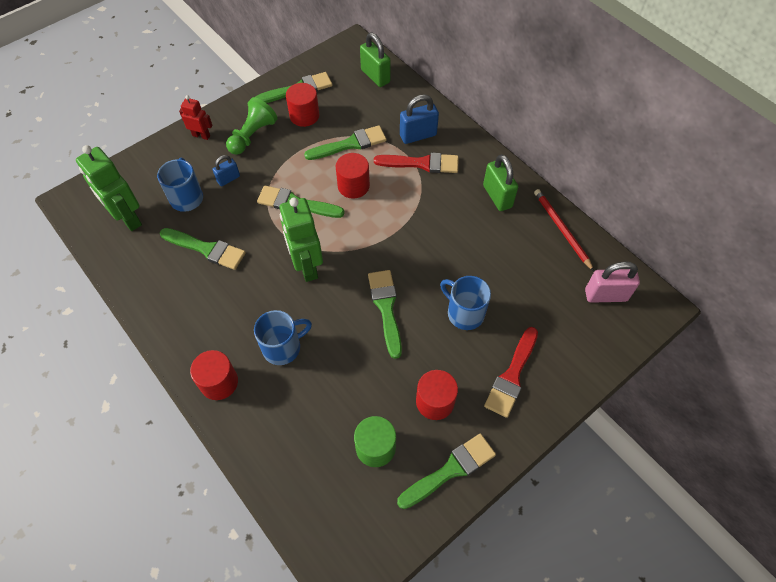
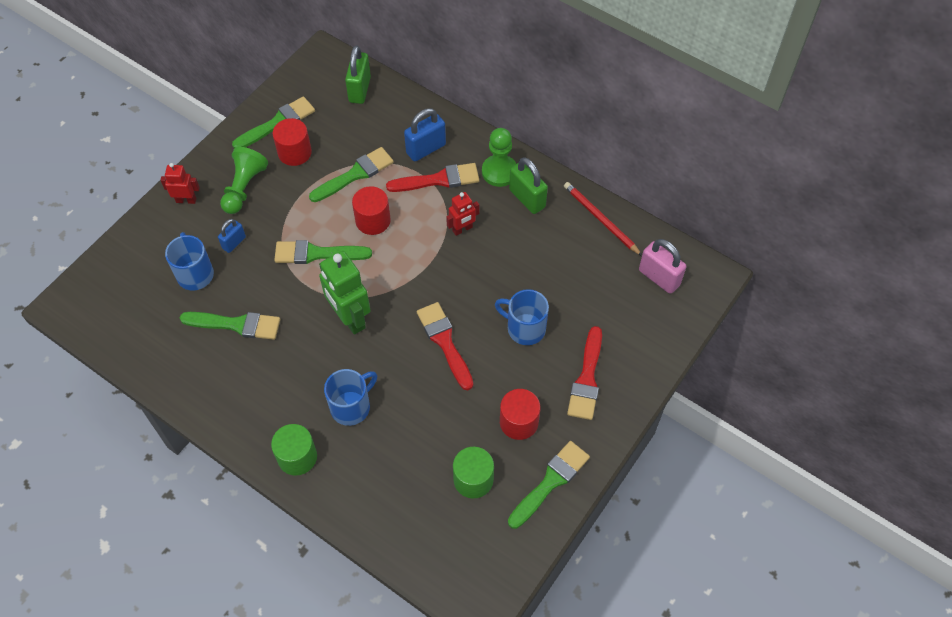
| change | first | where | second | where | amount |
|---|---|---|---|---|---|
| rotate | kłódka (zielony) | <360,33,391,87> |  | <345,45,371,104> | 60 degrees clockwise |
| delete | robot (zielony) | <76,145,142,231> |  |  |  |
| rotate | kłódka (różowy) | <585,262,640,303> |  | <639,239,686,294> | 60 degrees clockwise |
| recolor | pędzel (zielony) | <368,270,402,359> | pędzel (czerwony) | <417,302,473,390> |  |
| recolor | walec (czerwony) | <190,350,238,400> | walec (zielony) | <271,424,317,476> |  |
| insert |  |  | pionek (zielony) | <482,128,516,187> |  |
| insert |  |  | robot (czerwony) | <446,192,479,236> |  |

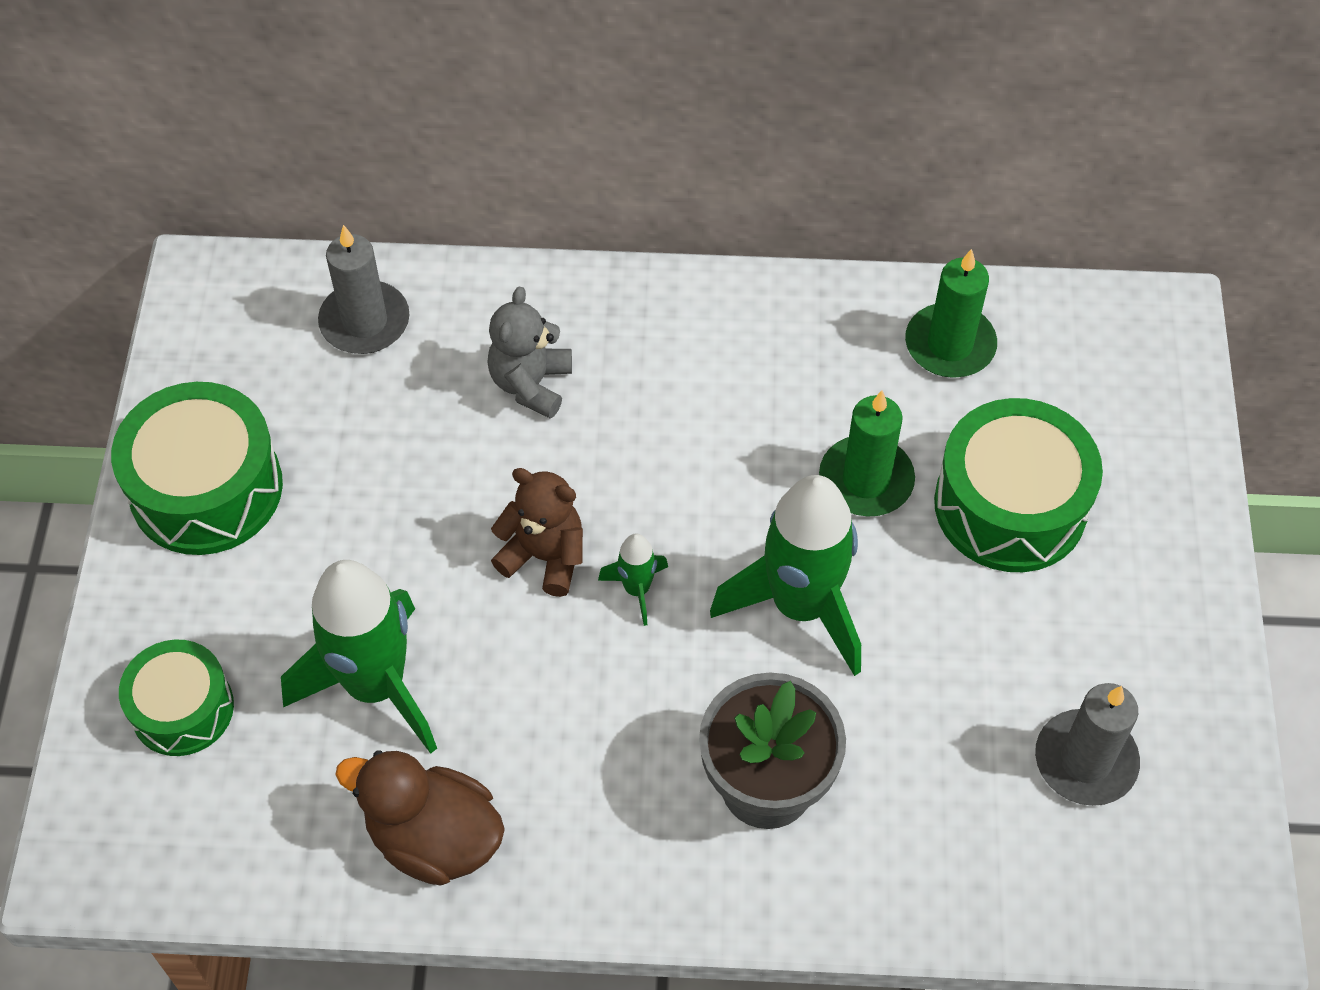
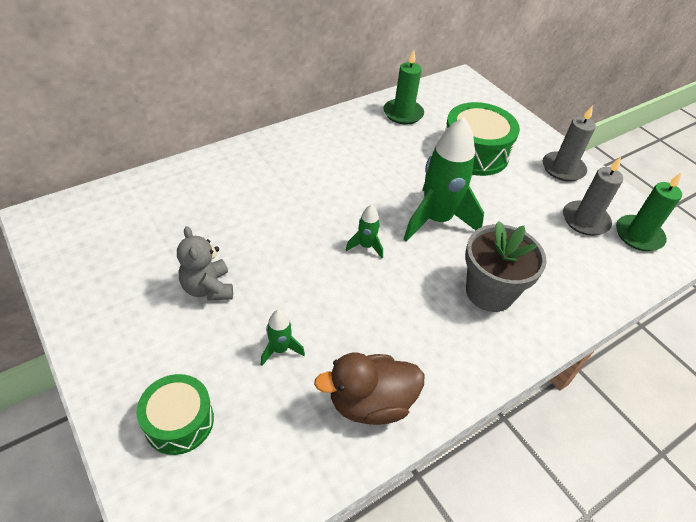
| change | first | where | second | where | amount |
|---|---|---|---|---|---|
| move | świeca (szary) | <318,225,409,354> |  | <543,105,596,182> |  |
| move | miś (szary) | <487,287,572,419> |  | <177,226,233,301> |  |
| delete | bęben (zielony) | <111,382,283,555> |  |  |  |
| move | świeca (zielony) | <819,391,915,517> |  | <616,173,682,251> |  |
| delete | miś (brązowy) | <491,468,583,597> |  |  |  |
| resize | rakieta (zielony) | <281,560,437,754> |  | <261,310,305,366> | x0.45 |

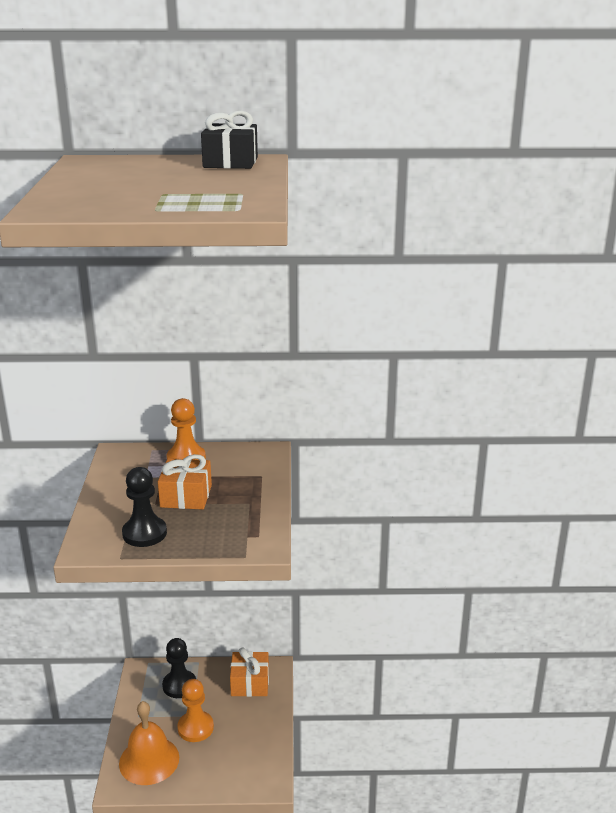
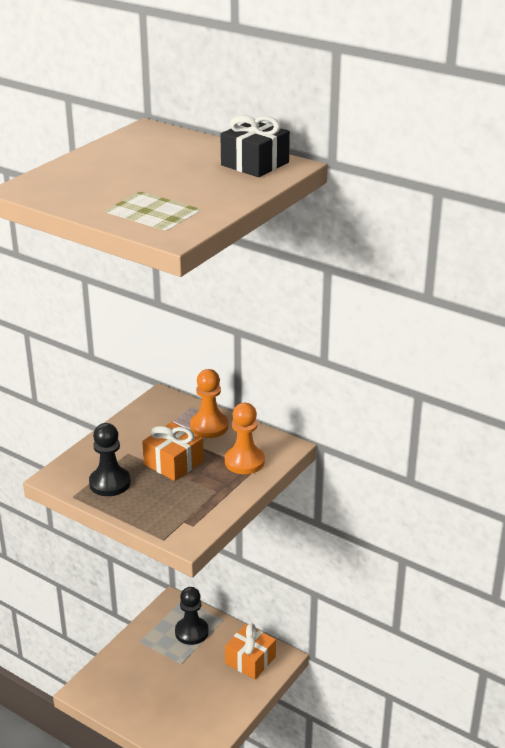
| change | first | where | second | where | amount |
|---|---|---|---|---|---|
| move | pionek (pomarańczowy) | <177,679,214,742> |  | <225,403,265,474> |  |
| delete | dzwonek (pomarańczowy) | <119,701,179,785> |  |  |  |

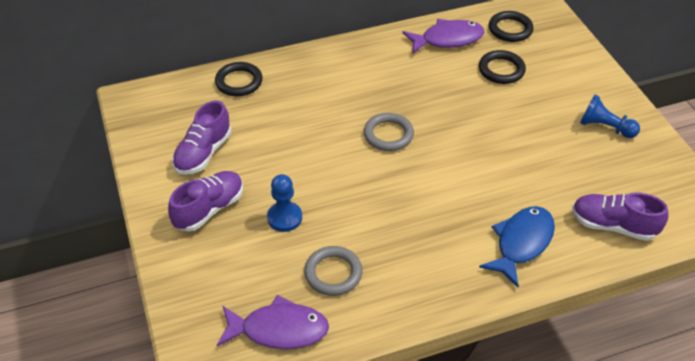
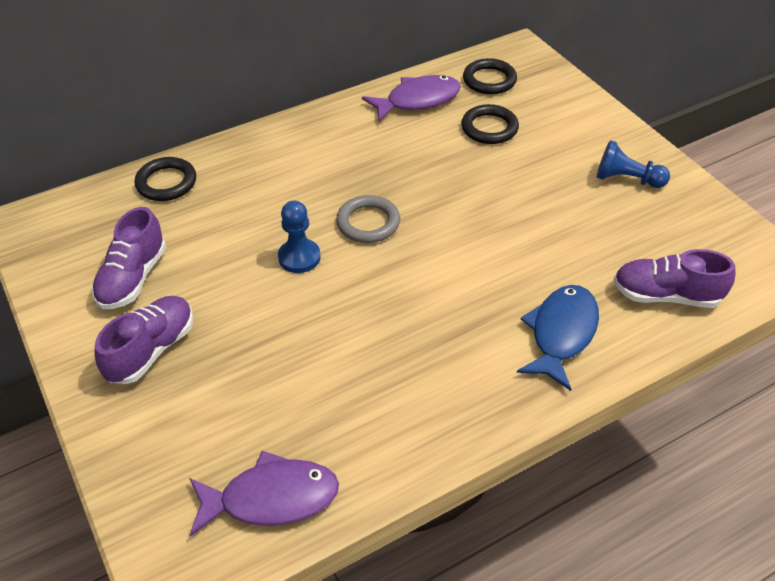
| change | first | where | second | where | amount |
|---|---|---|---|---|---|
| move | pionek (niebieski) | <267,174,302,232> |  | <278,201,321,273> |  |
| delete | pierścień (szary) | <304,246,363,296> |  |  |  |

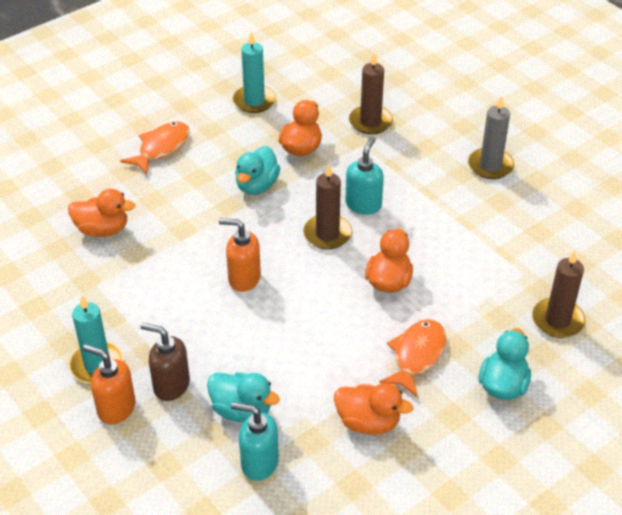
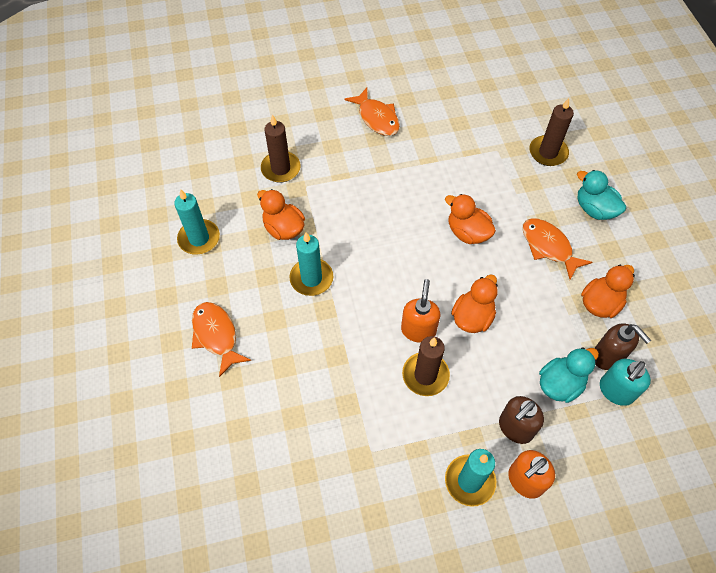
| change | first | where | second | where | amount |
|---|---|---|---|---|---|
| replace | świeca (szary) | <468,95,514,179> | ryba (pomarańczowy) | <344,88,400,136> |  |
| delete | dozownik mydła (turkusowy) | <345,137,384,215> |  |  |  |
| replace | kaczka (turkusowy) | <235,146,280,195> | świeca (turkusowy) | <289,232,333,296> |  |
| move | świeca (brązowy) | <303,164,352,249> |  | <402,336,450,396> |  |
| move | kaczka (pomarańczowy) | <68,189,135,237> |  | <451,274,498,333> |  |
| rotate | dozownik mydła (pomarańczowy) | <219,218,261,292> |  | <401,279,440,343> | 150 degrees clockwise |
| insert |  |  | dozownik mydła (brązowy) | <594,324,651,370> |  |

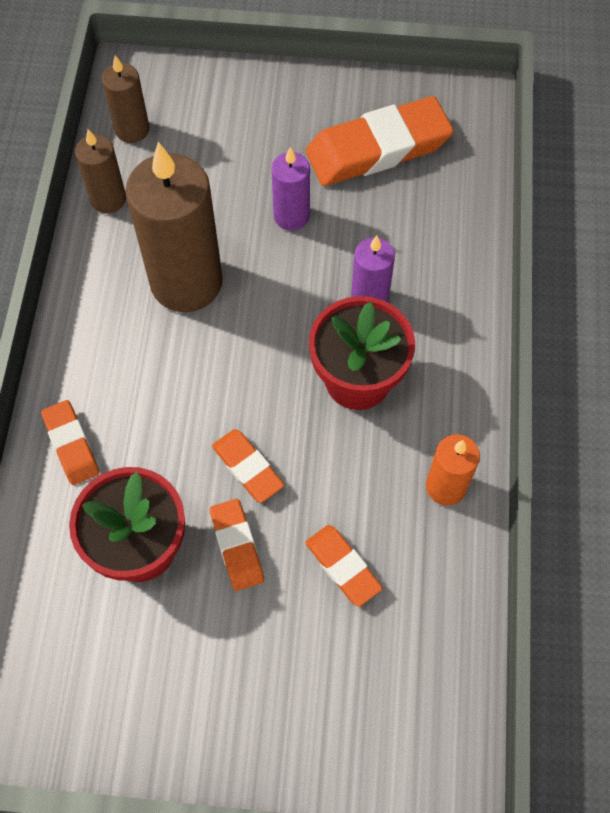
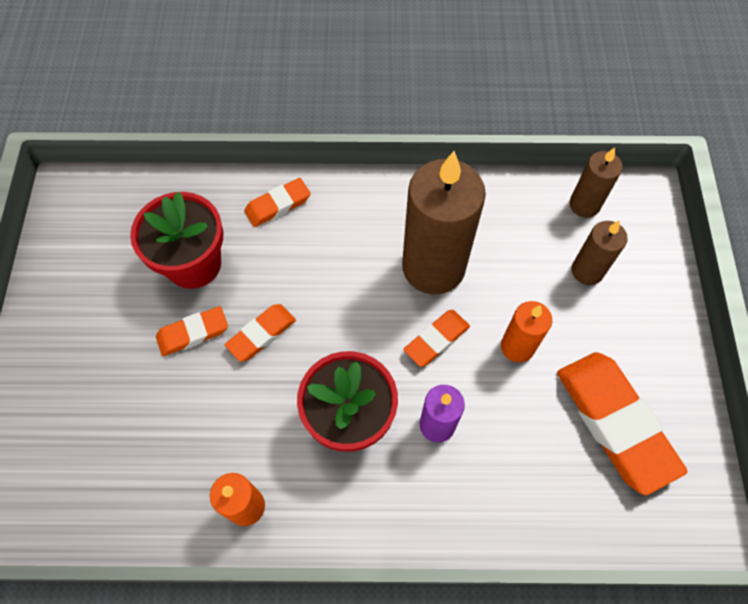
| change | first | where | second | where | amount |
|---|---|---|---|---|---|
| move | świeca (brązowy) | <75,129,126,214> |  | <571,220,628,285> |  |
| recolor | świeca (fioletowy) | <271,147,310,231> | świeca (pomarańczowy) | <501,301,552,363> |  |
| move | gumka do mazania (pomarańczowy) | <305,525,383,607> |  | <404,310,470,367> |  |

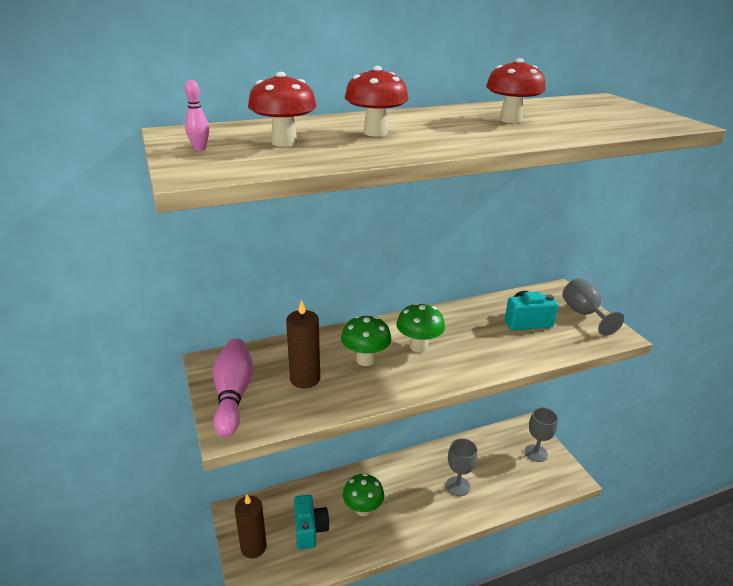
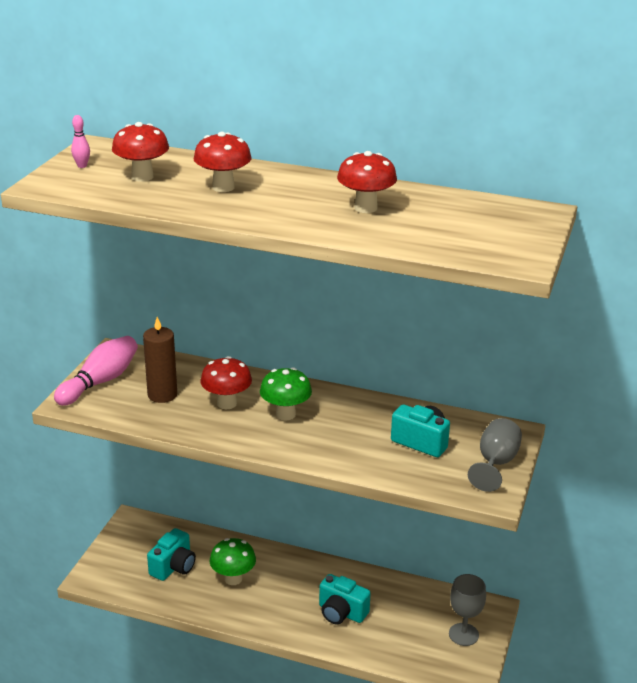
| change | first | where | second | where | amount |
|---|---|---|---|---|---|
| recolor | grzyb (zielony) | <341,315,391,366> | grzyb (czerwony) | <200,356,252,409> |  |
| replace | kielich (szary) | <446,438,477,496> | aparat fotograficzny (turkusowy) | <319,574,371,624> |  |
| delete | świeca (brązowy) | <235,495,267,558> |  |  |  |

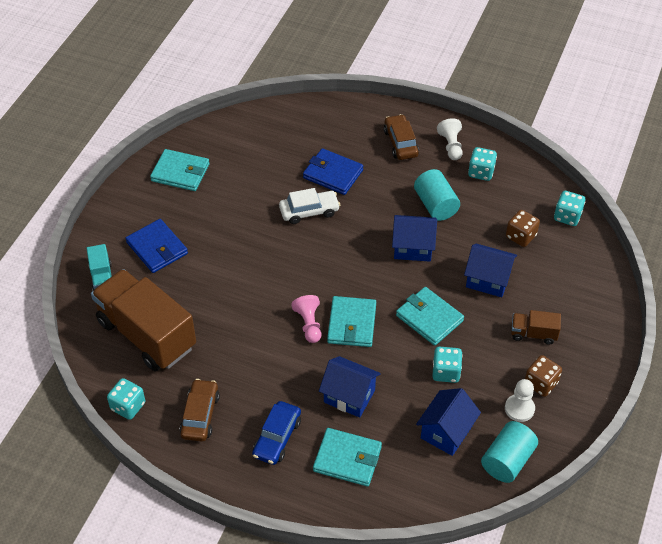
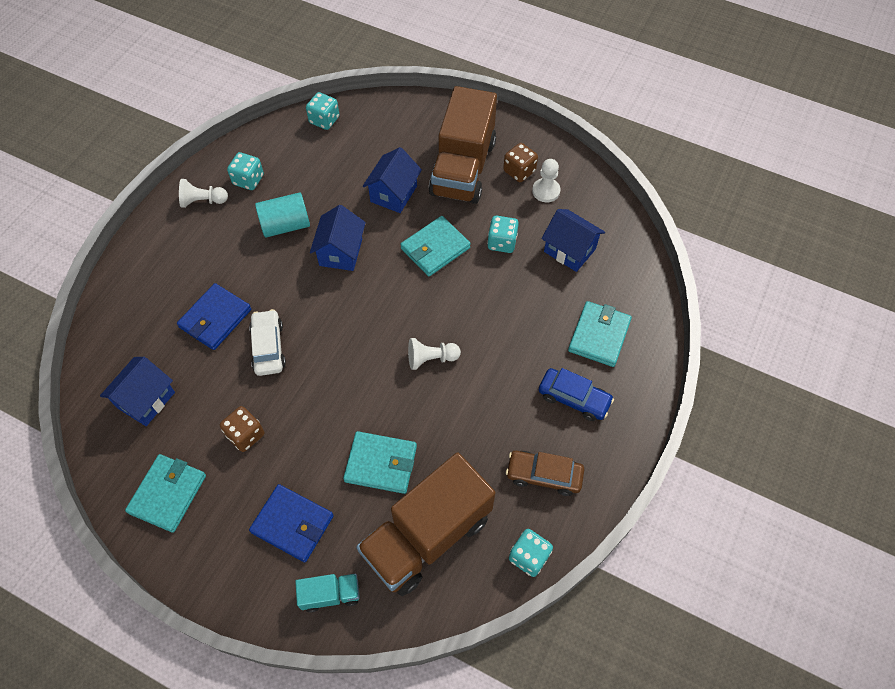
| change | first | where | second | where | amount |
|---|---|---|---|---|---|
| delete | samochód (brązowy) | <384,114,419,160> |  |  |  |
| move | kostka do gry (brązowy) | <506,210,540,247> |  | <220,406,264,452> |  |
| rotate | portfel (niebieski) | <125,219,188,273> |  | <249,484,334,562> | 60 degrees clockwise |
| recolor | pionek (różowy) | <291,295,321,343> | pionek (biały) | <408,338,461,370> |  |
| move | portfel (turkusowy) | <327,296,376,347> |  | <343,431,417,494> |  |
| resize | ciężarówka (brązowy) | <511,310,561,345> |  | <429,86,497,204> | x2.28 |
| move | domek (niebieski) | <319,356,381,418> |  | <100,357,175,426> |  |
| delete | walec (turkusowy) | <481,421,538,483> |  |  |  |

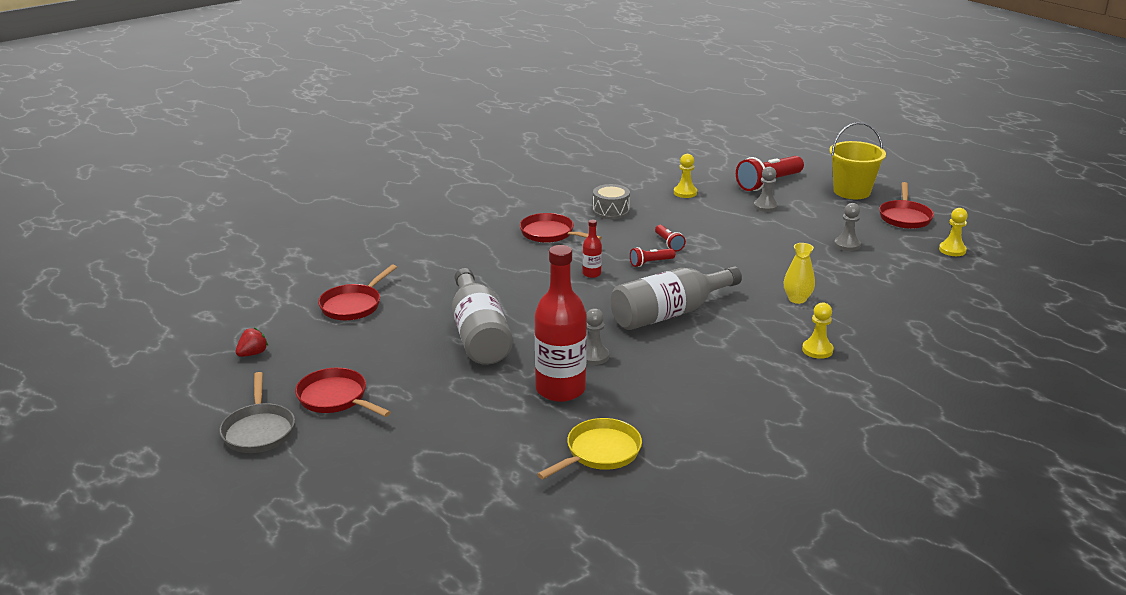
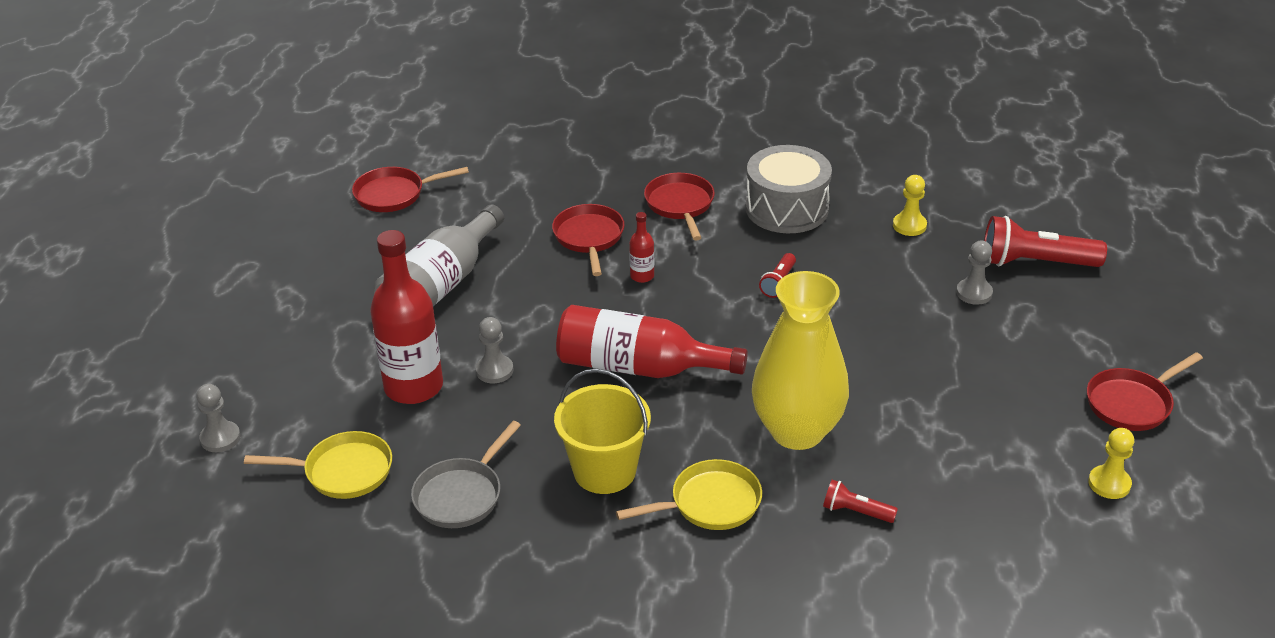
| change | first | where | second | where | amount |
|---|---|---|---|---|---|
| move | wiadro (żółty) | <829,122,886,199> |  | <554,369,651,494> |  |
| resize | bęben (szary) | <593,184,630,219> |  | <745,145,832,233> | x1.66 |
| move | pionek (szary) | <834,203,861,251> |  | <196,384,241,452> |  |
| resize | wazon (żółty) | <784,243,815,304> |  | <752,271,849,450> | x2.19 |
| move | latarka (czerwony) | <630,247,675,267> |  | <823,480,898,523> |  |
| recolor | butelka (szary) | <611,266,742,330> | butelka (czerwony) | <556,305,748,378> |  |
| replace | pionek (żółty) | <802,303,834,359> | patelnia (żółty) | <616,459,762,530> |  |
| delete | truskawka (czerwony) | <236,328,268,357> |  |  |  |
| move | patelnia (czerwony) | <295,368,391,417> |  | <552,204,624,276> |  |
| move | patelnia (szary) | <219,372,295,453> |  | <411,421,521,528> |  |

